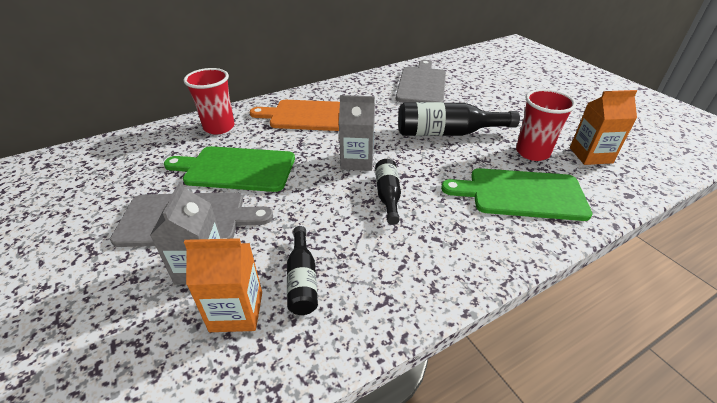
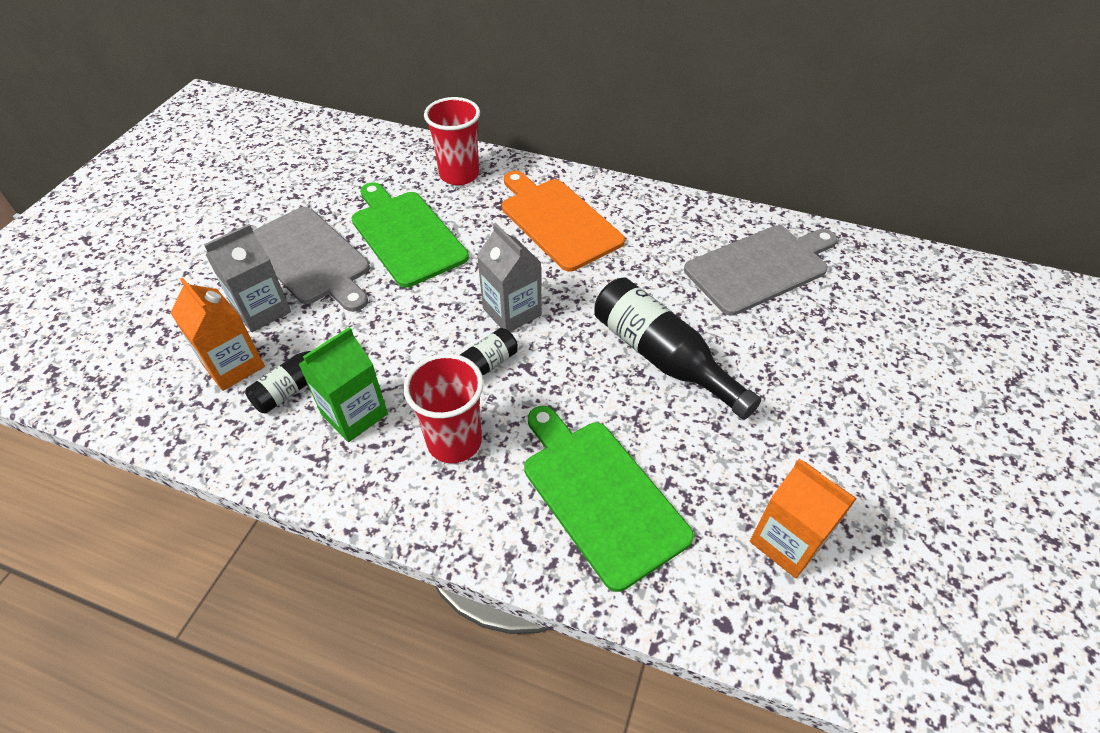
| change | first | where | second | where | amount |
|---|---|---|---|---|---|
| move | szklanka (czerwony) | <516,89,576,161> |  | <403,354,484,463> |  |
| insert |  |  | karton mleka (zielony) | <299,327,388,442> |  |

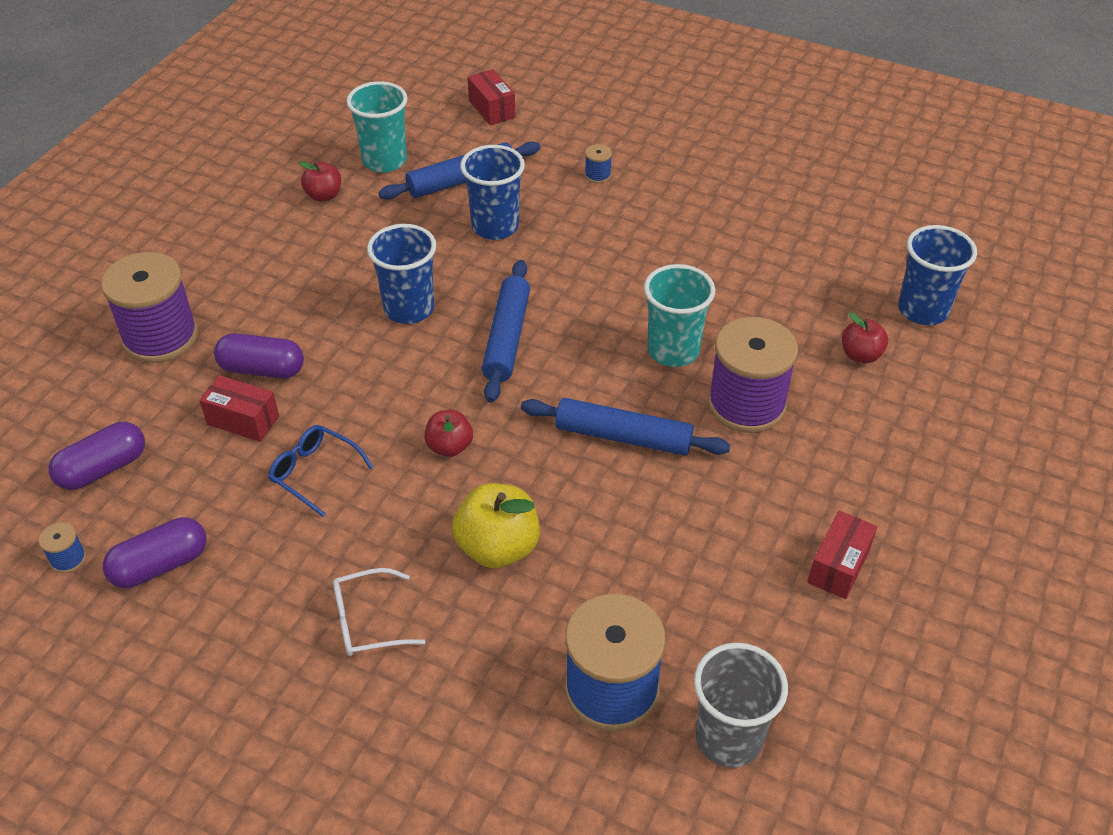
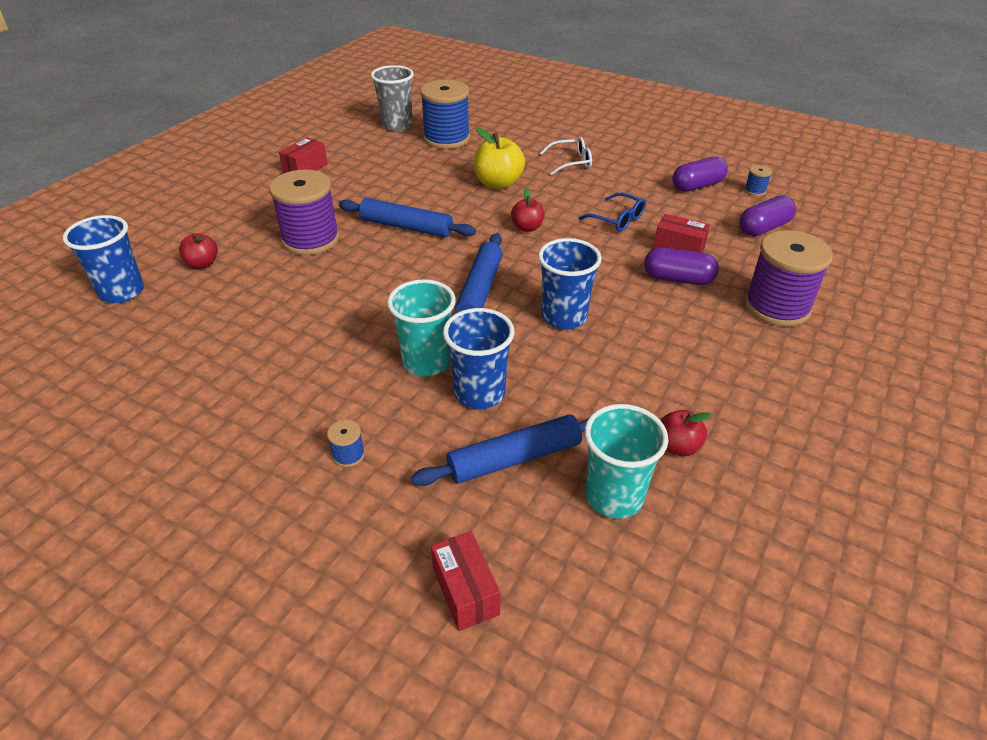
| change | first | where | second | where | amount |
|---|---|---|---|---|---|
| move | szklanka (turkusowy) | <644,264,715,367> |  | <387,279,456,377> |  |

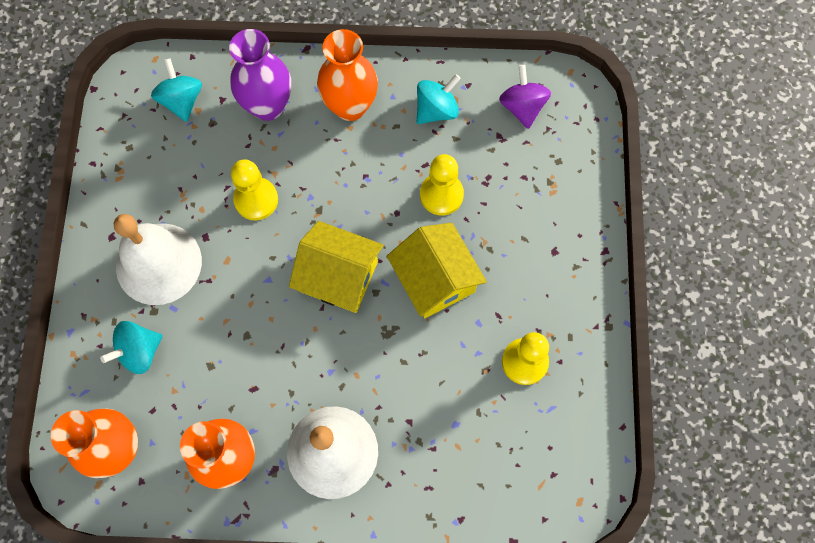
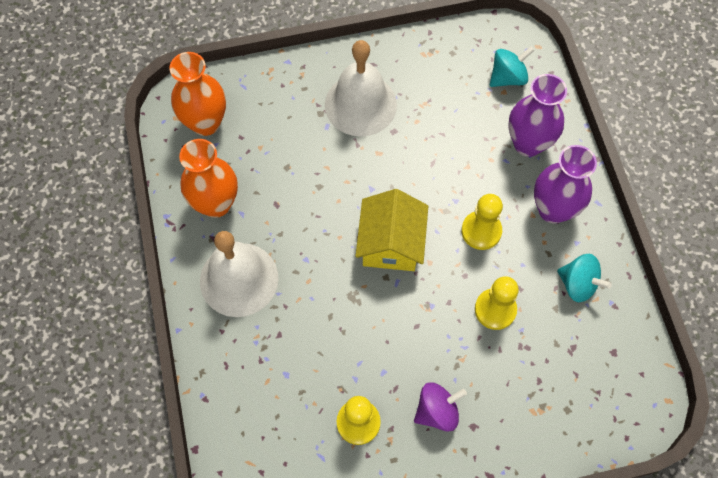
| change | first | where | second | where | amount |
|---|---|---|---|---|---|
| recolor | wazon (pomarańczowy) | <317,29,378,121> | wazon (fioletowy) | <534,145,597,223> |  |
| move | bączek (fioletowy) | <499,65,551,129> |  | <414,383,467,431> |  |
| move | pionek (żółty) | <231,159,278,220> |  | <461,194,503,250> |  |
| delete | domek (żółty) | <387,223,487,318> |  |  |  |
| delete | bączek (turkusowy) | <100,321,163,374> |  |  |  |

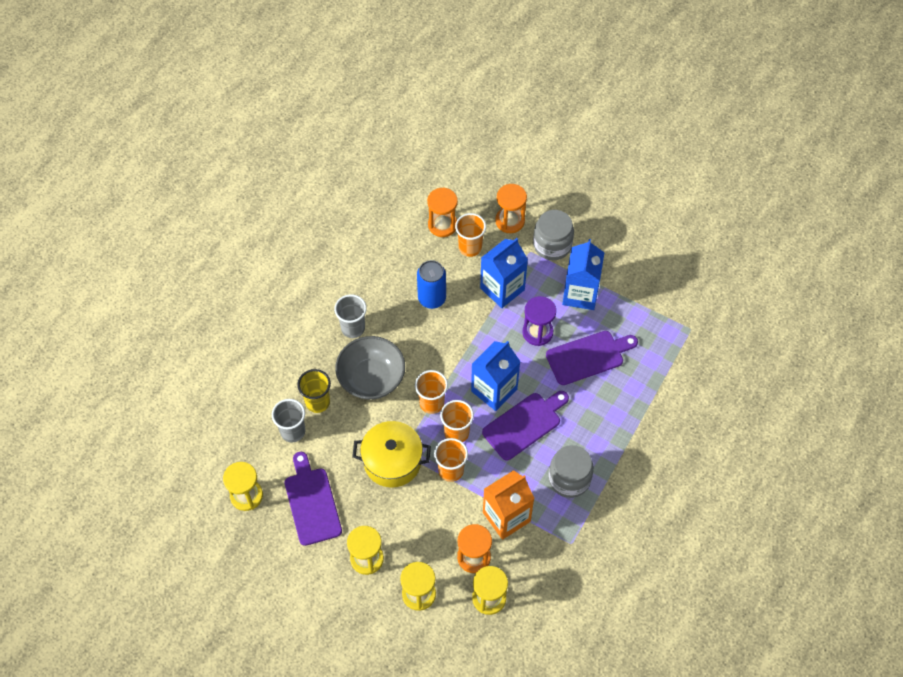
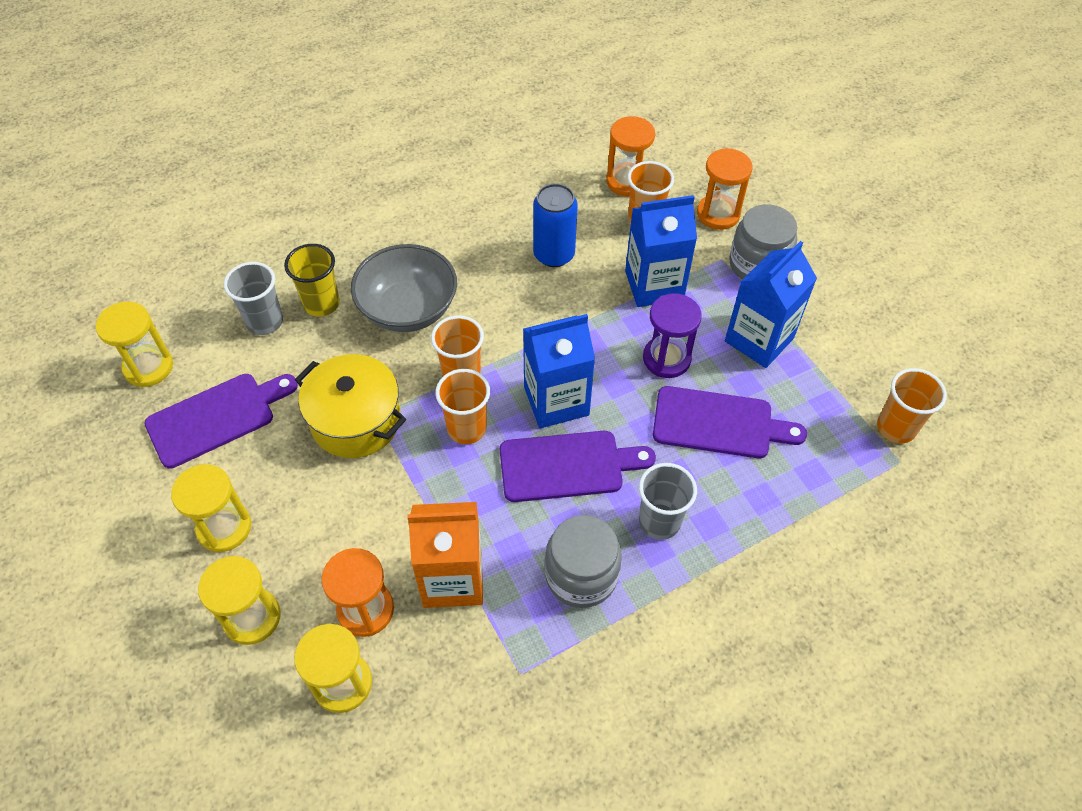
| change | first | where | second | where | amount |
|---|---|---|---|---|---|
| move | szklanka (szary) | <334,294,367,338> |  | <639,463,697,540> |  |
| move | szklanka (pomarańczowy) | <434,438,468,482> |  | <877,368,947,443> |  |
| rotate | deska do krojenia (fioletowy) | <285,452,342,546> |  | <145,374,298,468> | 45 degrees clockwise |

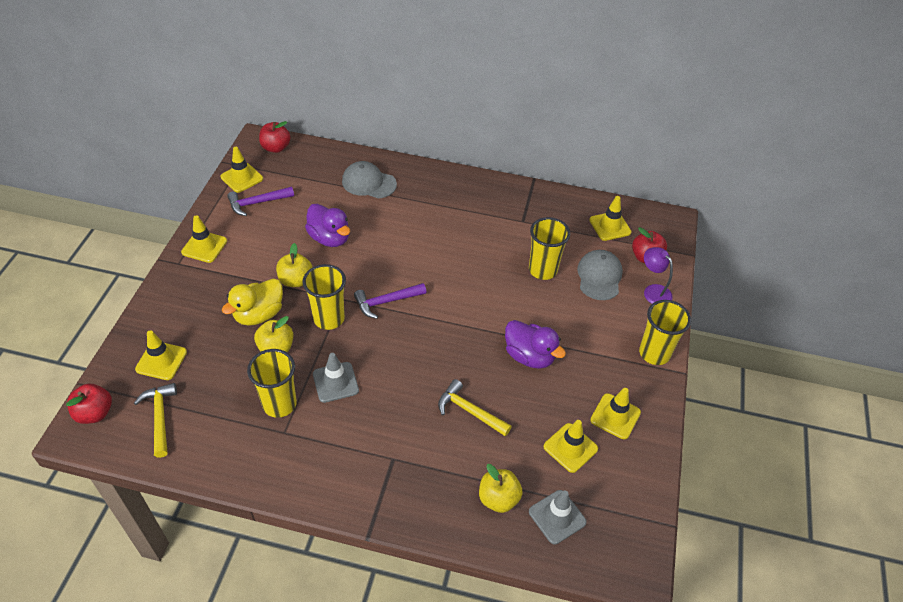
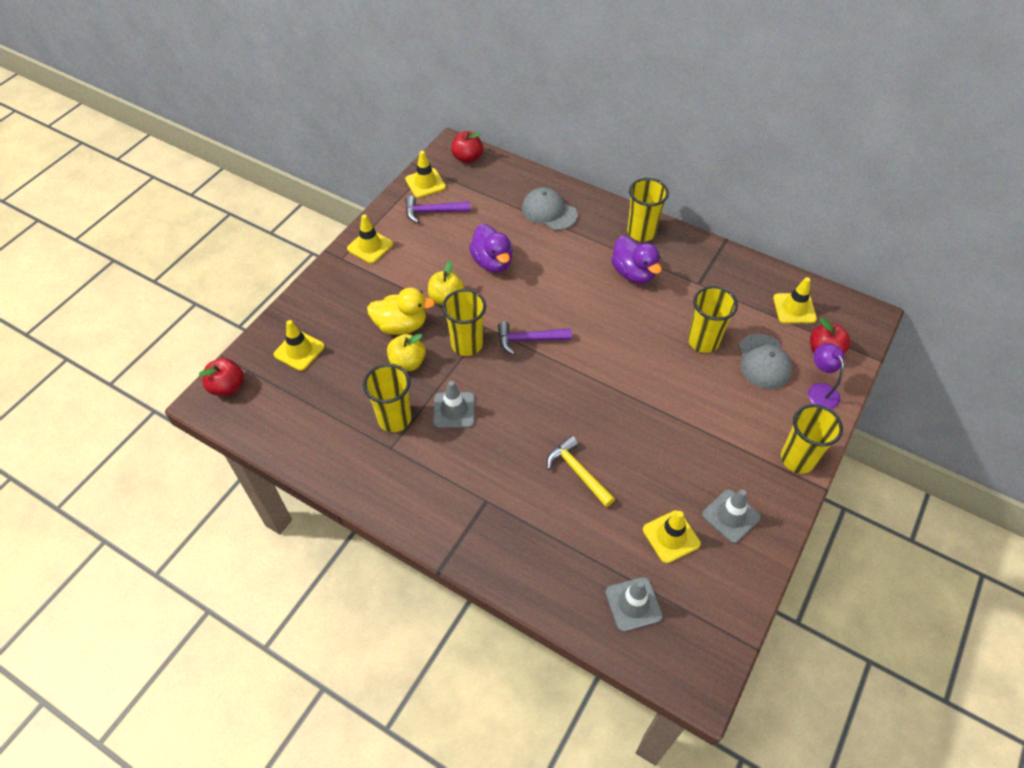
| change | first | where | second | where | amount |
|---|---|---|---|---|---|
| rotate | czapka (szary) | <577,250,623,300> |  | <738,334,792,389> | 150 degrees clockwise |
| rotate | kaczka (żółty) | <222,279,283,325> |  | <367,287,435,335> | 150 degrees counterclockwise |
| move | kaczka (fioletowy) | <505,320,566,369> |  | <611,236,662,284> |  |
| delete | młotek (żółty) | <134,383,177,458> |  |  |  |
| recolor | pachołek (żółty) | <590,388,641,439> | pachołek (szary) | <702,489,761,543> |  |
| delete | jabłko (żółty) | <479,464,523,513> |  |  |  |
| insert |  |  | szklanka (żółty) | <627,178,669,242> |  |

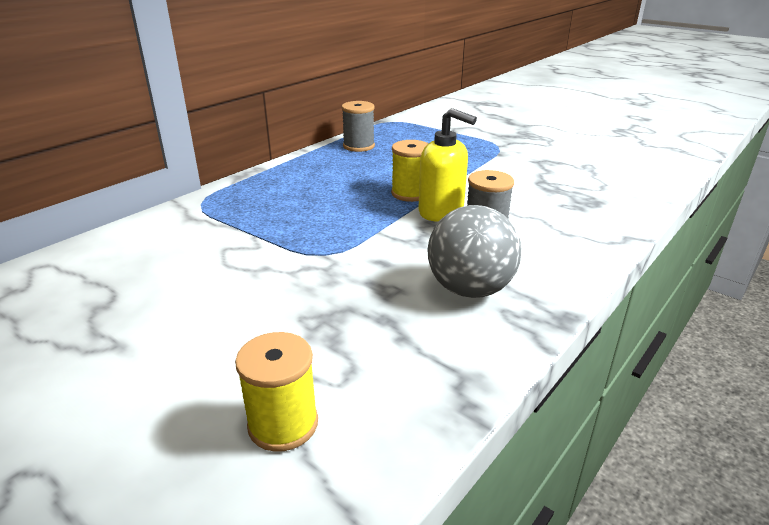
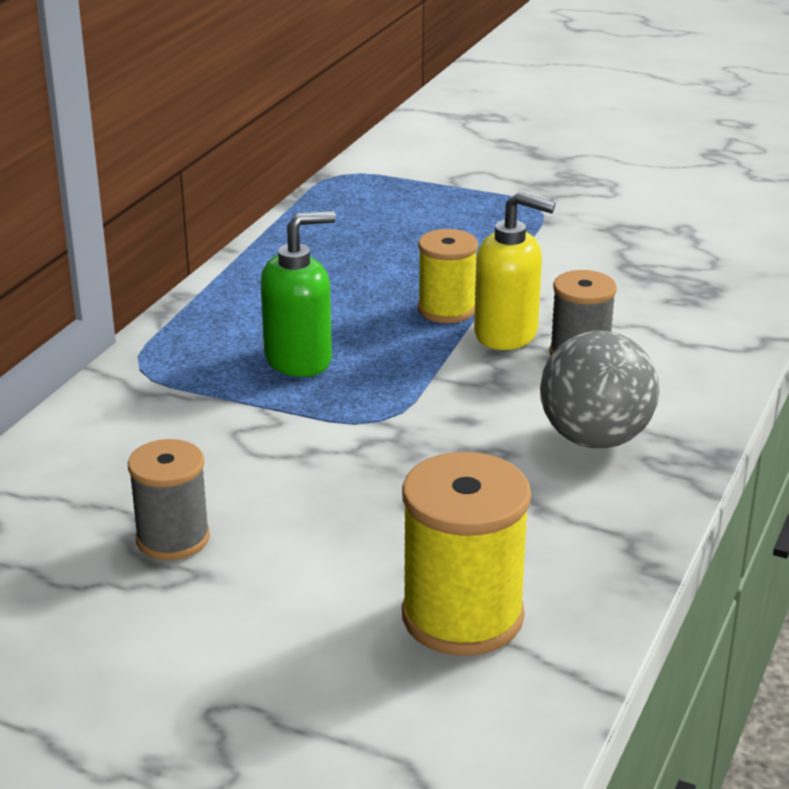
| change | first | where | second | where | amount |
|---|---|---|---|---|---|
| move | szpulka (szary) | <342,101,375,152> |  | <128,439,210,560> |  |
| resize | szpulka (żółty) | <235,332,318,452> |  | <402,452,531,656> | x1.55 |
| insert |  |  | dozownik mydła (zielony) | <261,211,336,377> |  |

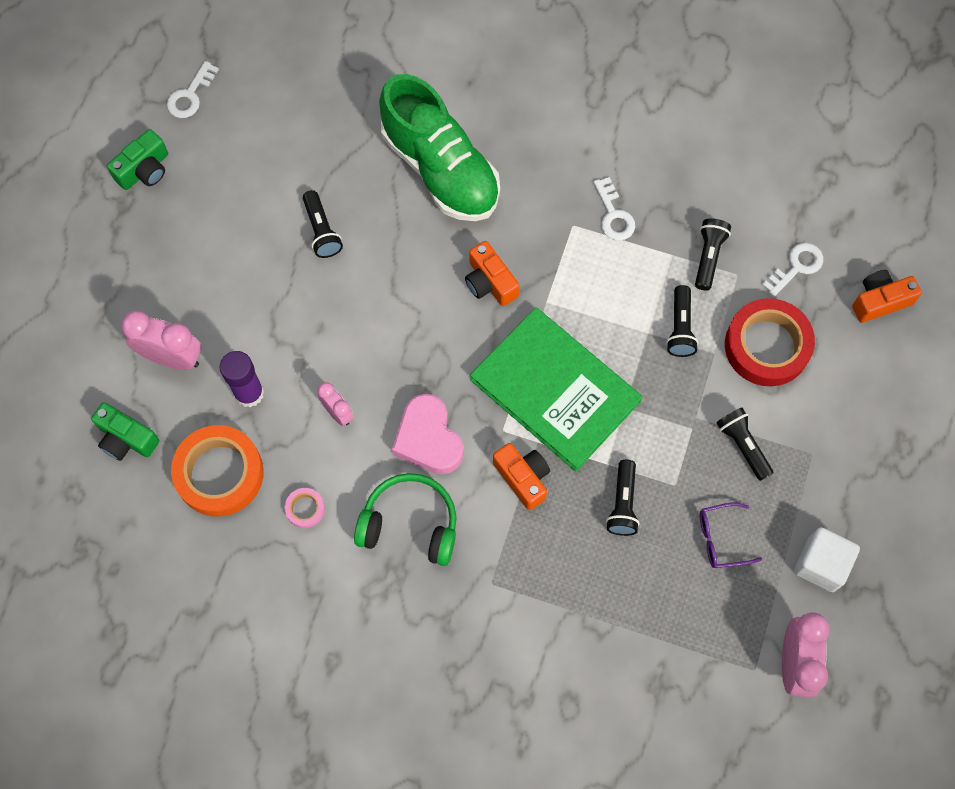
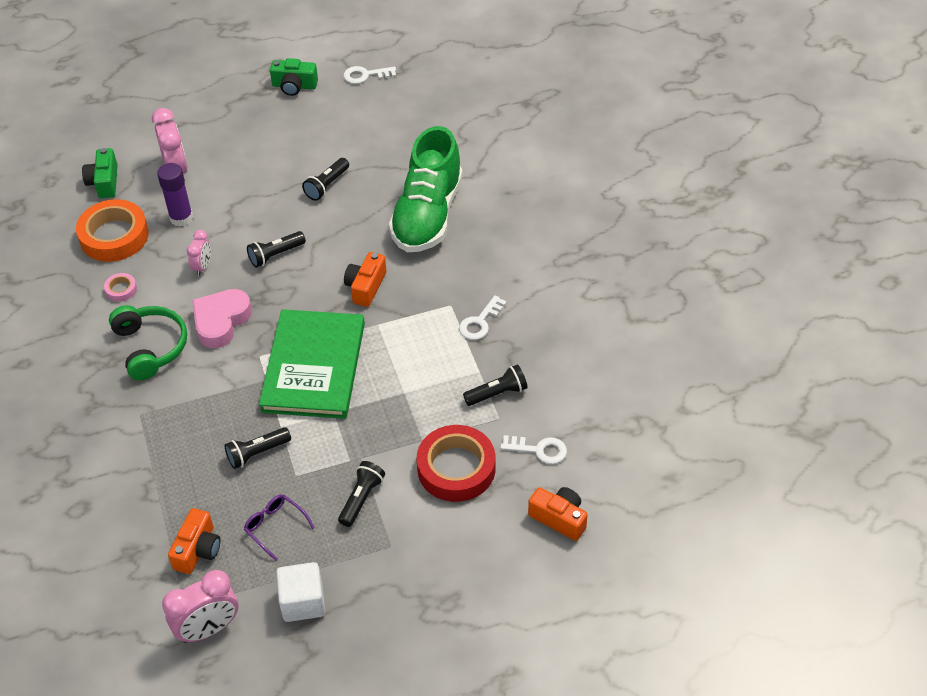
| change | first | where | second | where | amount |
|---|---|---|---|---|---|
| move | latarka (czarny) | <666,285,699,357> |  | <247,231,306,268> |  |
| move | aparat fotograficzny (pomarańczowy) | <493,443,550,510> |  | <168,508,220,574> |  |

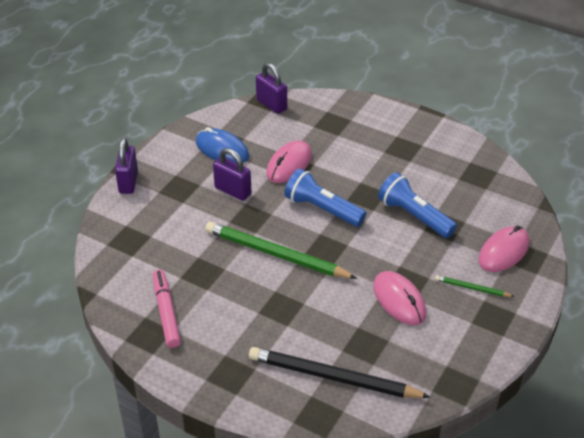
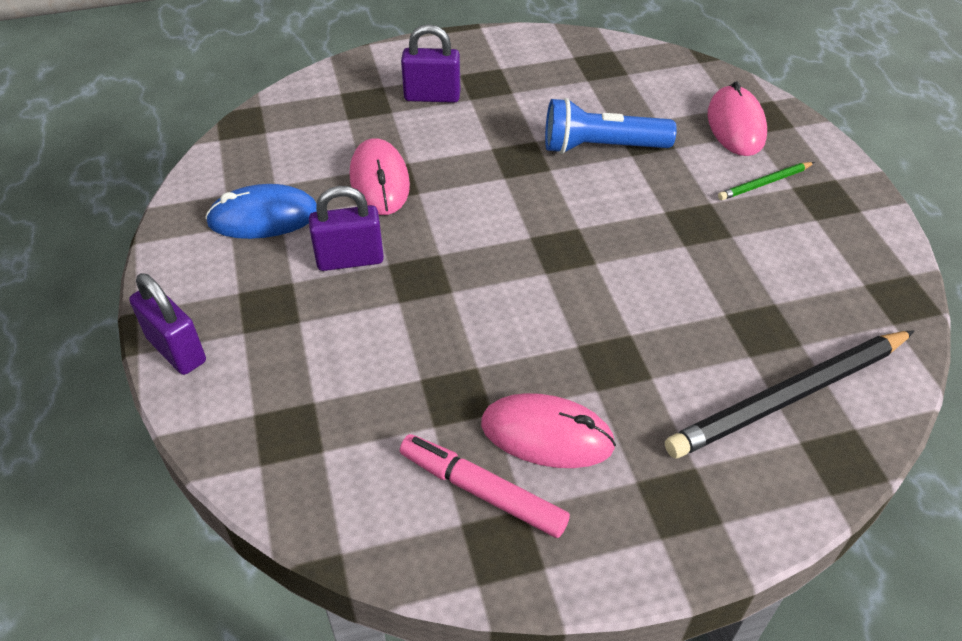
| change | first | where | second | where | amount |
|---|---|---|---|---|---|
| move | kłódka (fioletowy) | <256,63,287,114> |  | <401,24,460,103> |  |
| delete | latarka (niebieski) | <284,168,366,227> |  |  |  |
| delete | ołówek (zielony) | <205,222,357,279> |  |  |  |
| move | myszka (różowy) | <373,271,426,325> |  | <481,393,616,468> |  |

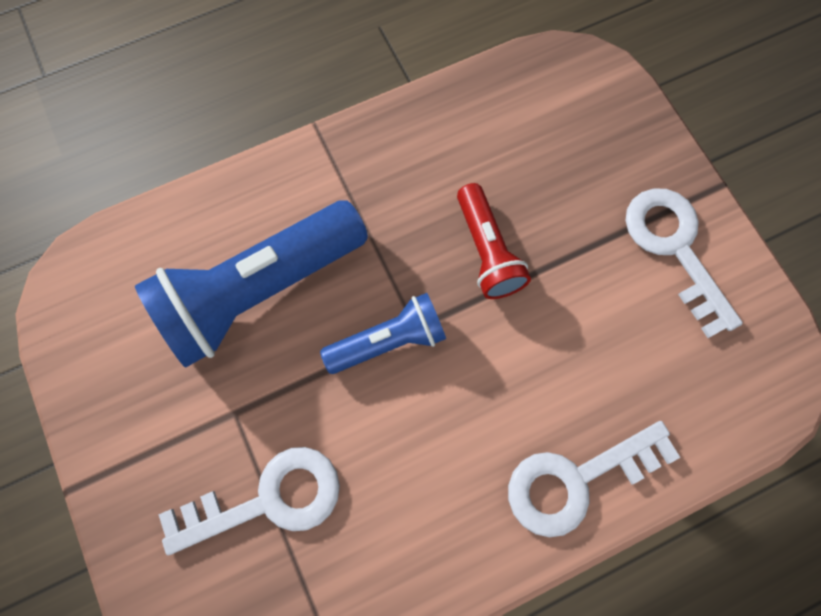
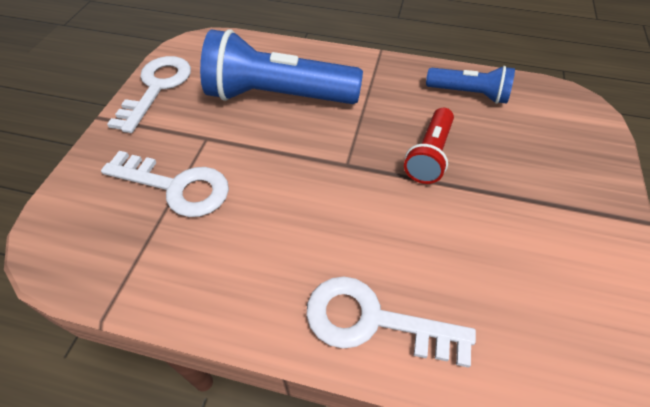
| change | first | where | second | where | amount |
|---|---|---|---|---|---|
| move | klucz (biały) | <625,188,743,338> |  | <107,56,191,133> |  |
| move | latarka (niebieski) | <320,293,446,374> |  | <426,66,515,104> |  |

